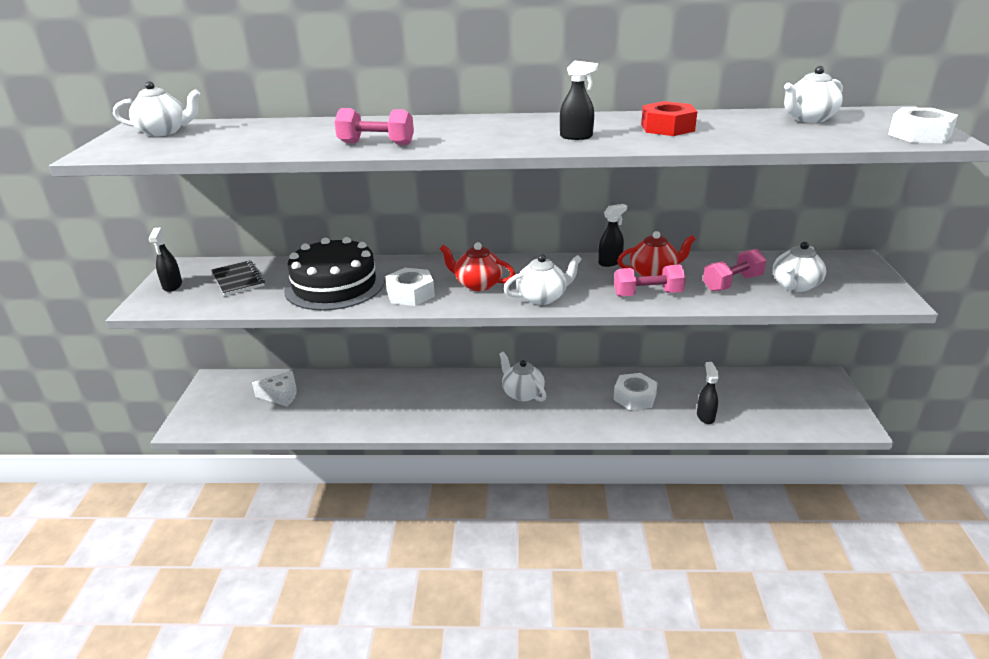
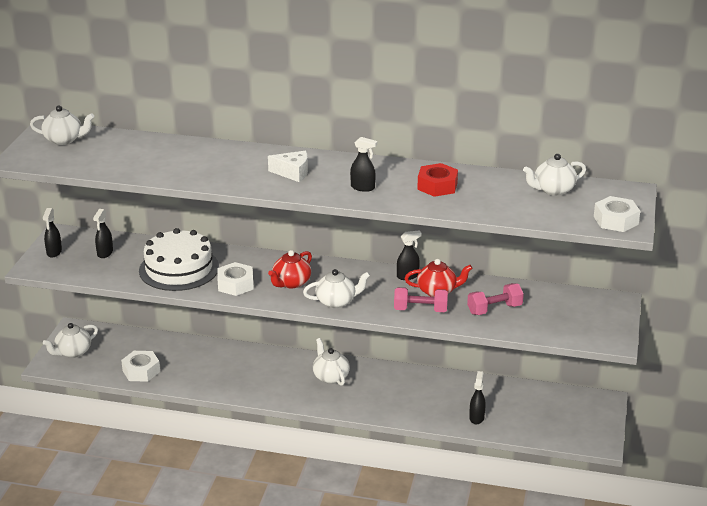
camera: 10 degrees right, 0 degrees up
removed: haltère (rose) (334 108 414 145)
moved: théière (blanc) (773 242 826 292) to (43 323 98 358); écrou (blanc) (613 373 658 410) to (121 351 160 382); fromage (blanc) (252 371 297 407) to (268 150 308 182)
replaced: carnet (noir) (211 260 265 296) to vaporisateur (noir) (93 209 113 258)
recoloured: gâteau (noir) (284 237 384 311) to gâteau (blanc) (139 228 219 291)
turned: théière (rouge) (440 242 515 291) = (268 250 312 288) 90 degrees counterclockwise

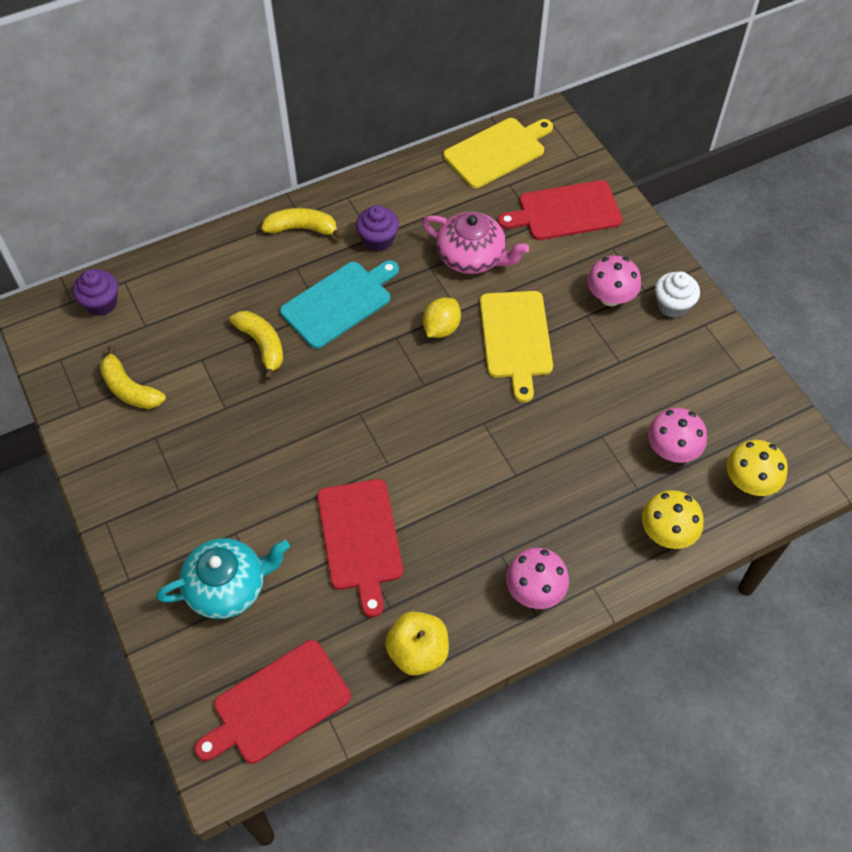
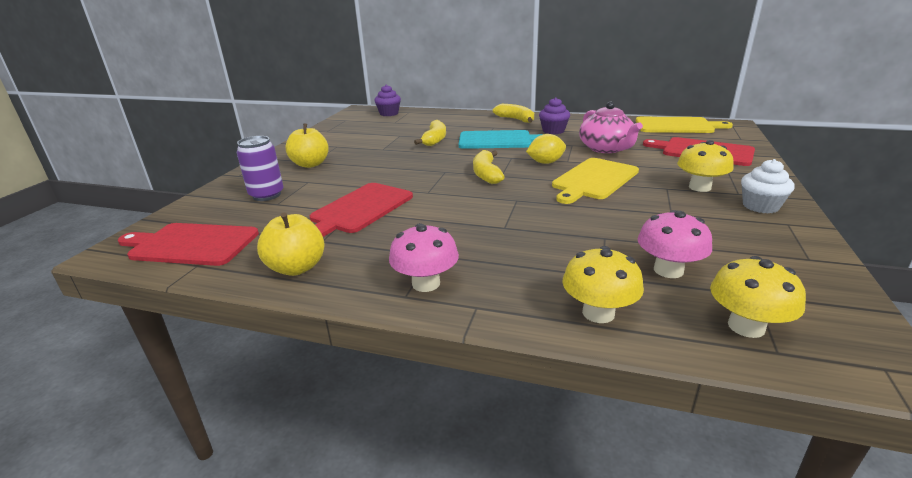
camera: 45 degrees right, 30 degrees down
added: pomme (jaune) (286 123 329 168)
moved: banane (jaune) (100 345 166 409) to (473 150 505 184)
replaced: théière (turquoise) (156 538 290 619) to canette (violet) (237 136 283 201)
recoloured: champignon (rose) (587 255 641 306) to champignon (jaune) (677 140 733 192)

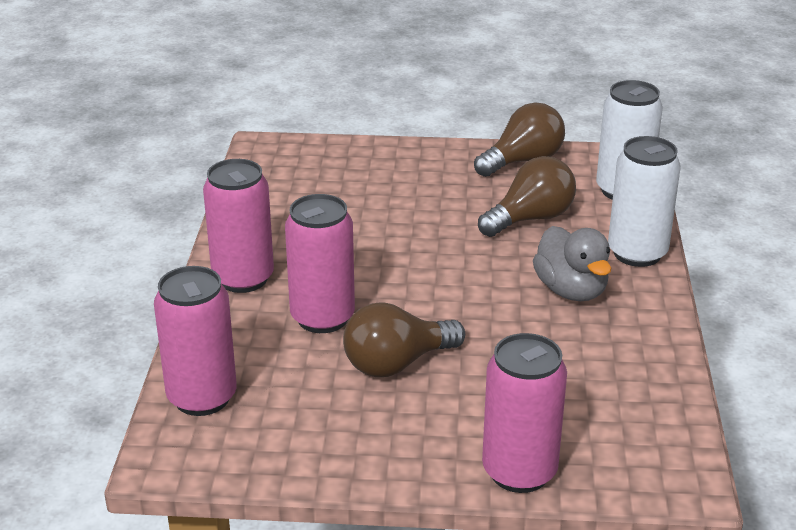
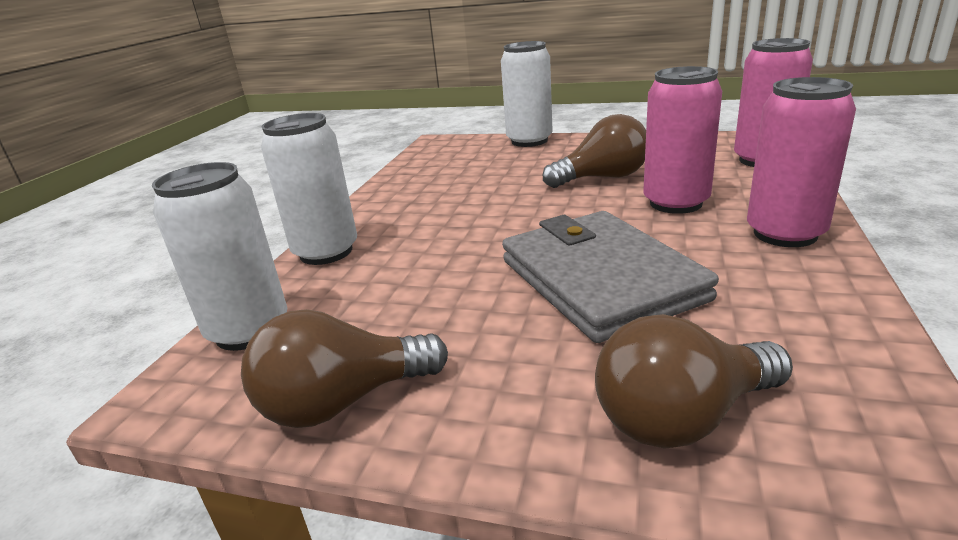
camera: 165 degrees left, 5 degrees down
removed: canard (gris) (533 226 611 301)
added: portefeuille (gris) (502 211 719 343)
moved: ampoule (marron) (478 156 576 237) to (595 314 793 449)
recoloured: canette (rose) (482 333 567 493) to canette (blanc) (501 41 553 147)

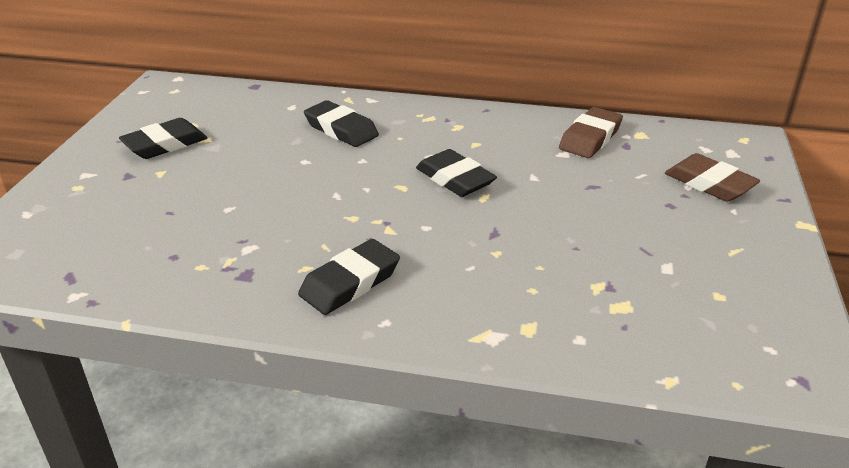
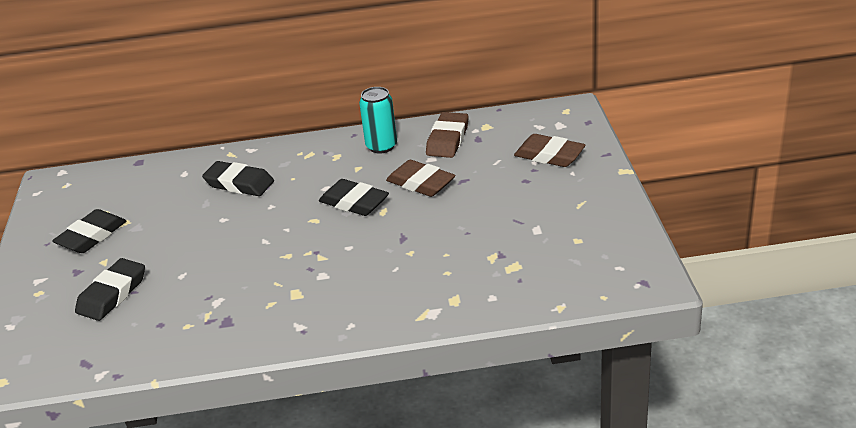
camera: 15 degrees left, 0 degrees up
added: canette (turquoise) (359 87 397 154); gomme (marron) (386 160 455 197)
moved: gomme (noir) (298 239 400 315) to (75 258 145 321)

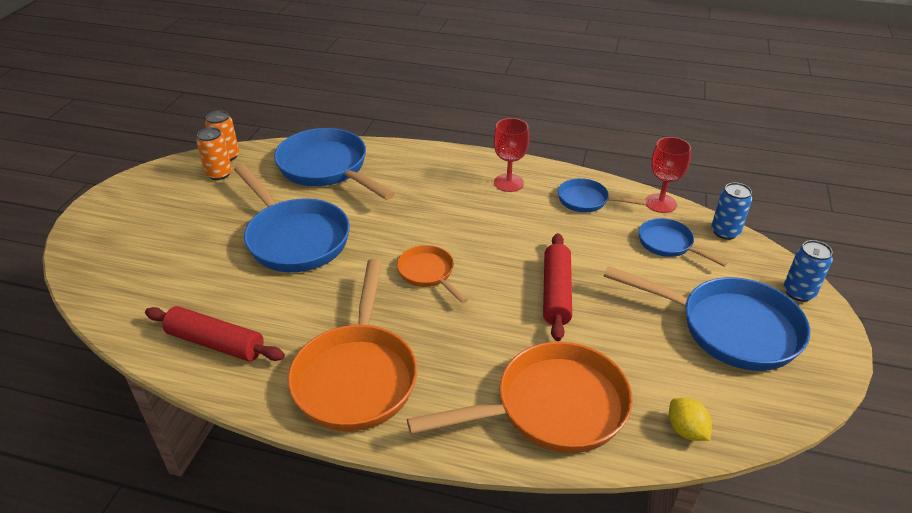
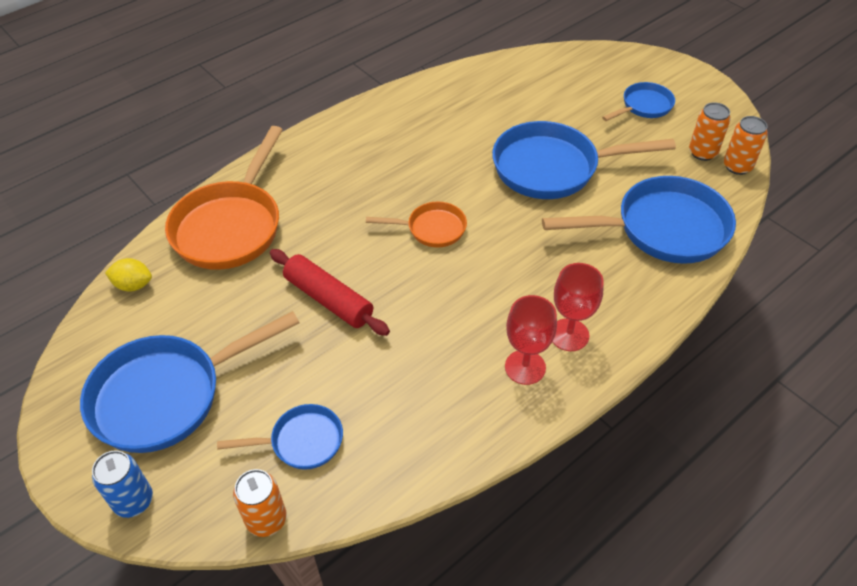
camera: 125 degrees right, 10 degrees up
removed: rouleau à pâtisserie (rouge) (145 306 285 362); poêle (orange) (288 259 417 431)
moved: verre à pied (rouge) (645 137 691 213) to (552 263 604 351); poêle (bleu) (558 178 646 212) to (602 82 675 121)
recoloured: canette (bleu) (711 183 752 240) to canette (orange) (233 469 287 537)

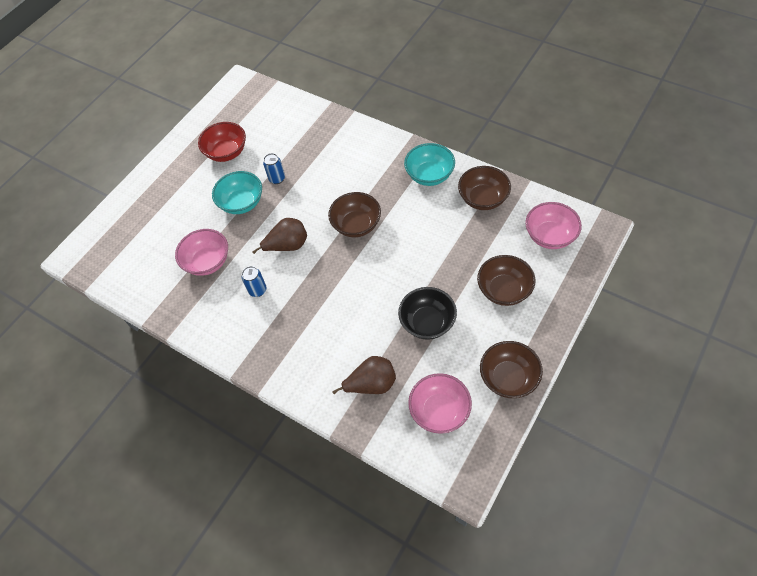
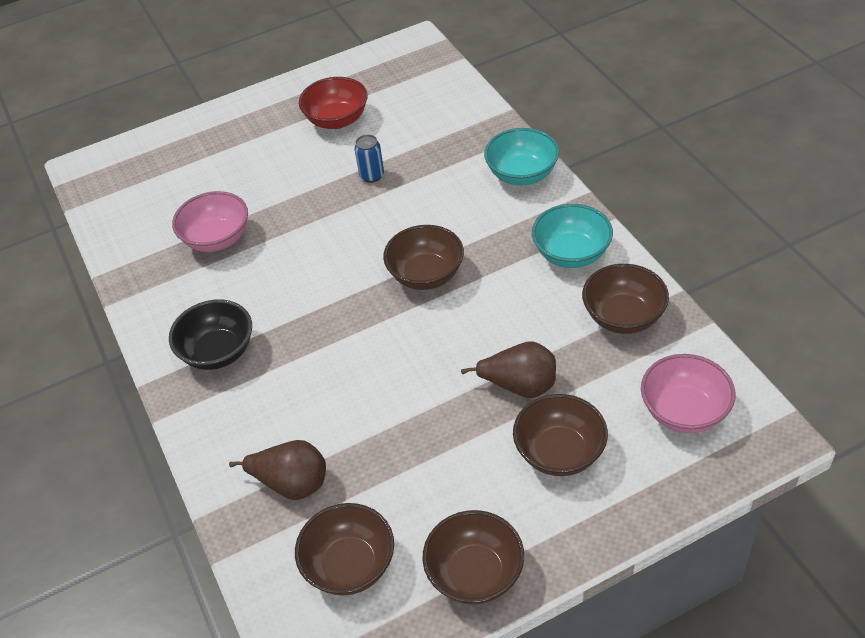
camera: 30 degrees right, 10 degrees down
removed: canette (bleu) (242 266 266 297)
moved: bol (noir) (398 287 457 340) to (169 299 252 370); poire (marron) (252 218 307 254) to (461 341 556 398); bol (turquoise) (212 171 262 214) to (484 128 559 185)
recoloured: bol (rose) (408 373 472 434) to bol (marron) (295 503 394 596)

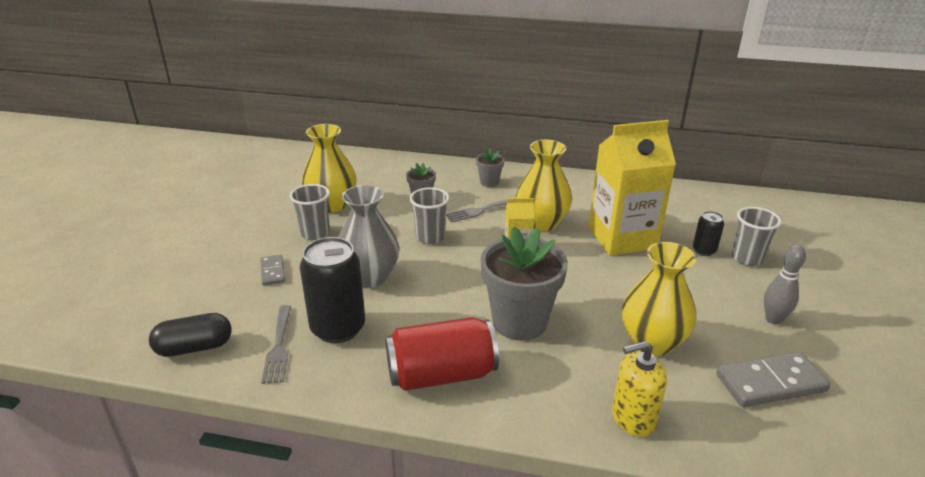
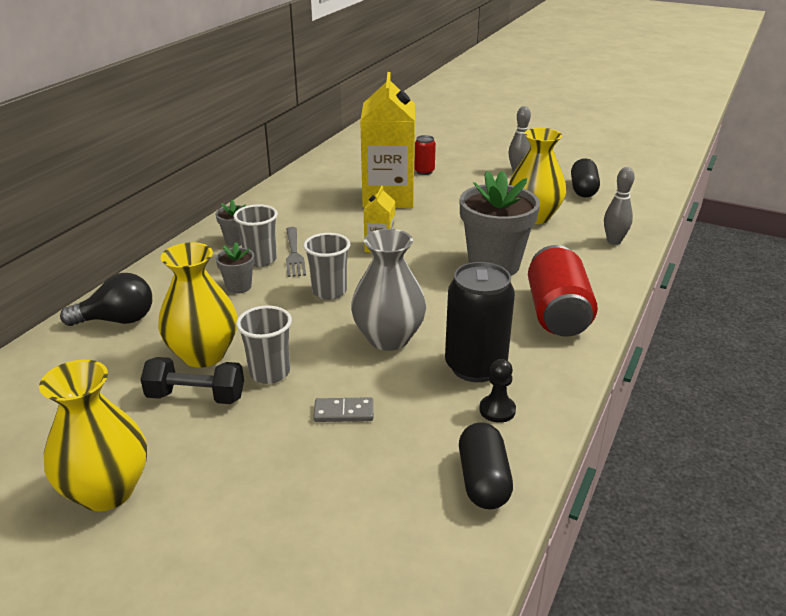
camera: 75 degrees left, 0 degrees up
added: ampoule (noir) (60 273 152 326); haltère (noir) (140 357 244 404)
moved: vase (jaune) (516 140 572 232) to (39 360 147 511); gobelet (gris) (732 207 782 266) to (233 204 278 267)
replaced: fourchette (gris) (261 305 291 384) to pion (noir) (479 359 516 423); domino (gris) (716 352 830 407) to gélule (noir) (571 158 600 197); distributeur de savon (jaune) (612 341 667 437) to quille (gris) (604 167 635 245)
recoloured: canette (noir) (693 211 724 256) to canette (rouge) (415 135 436 175)

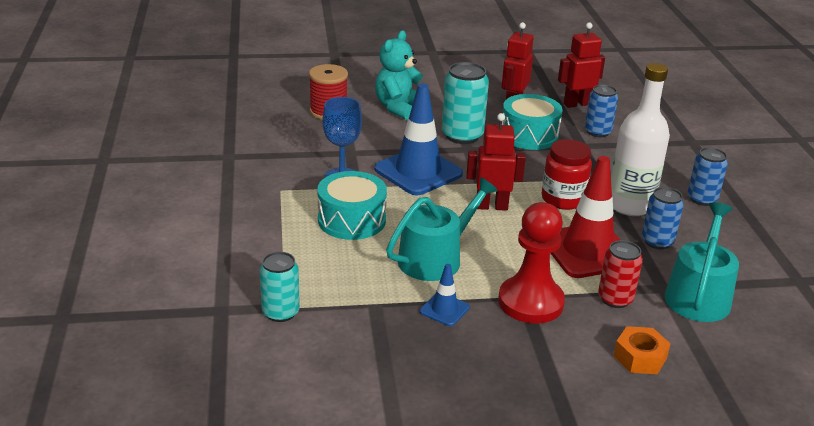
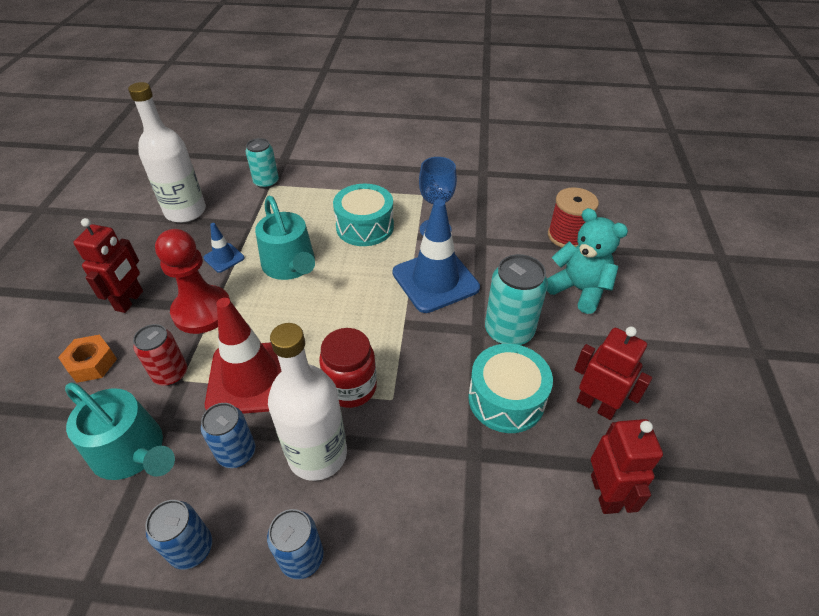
camera: 105 degrees right, 15 degrees up
added: bouteille (blanc) (128 82 206 223)
moved: robot (rouge) (466 113 526 211) to (73 218 143 313); canette (bleu) (585 85 618 137) to (145 500 212 570)

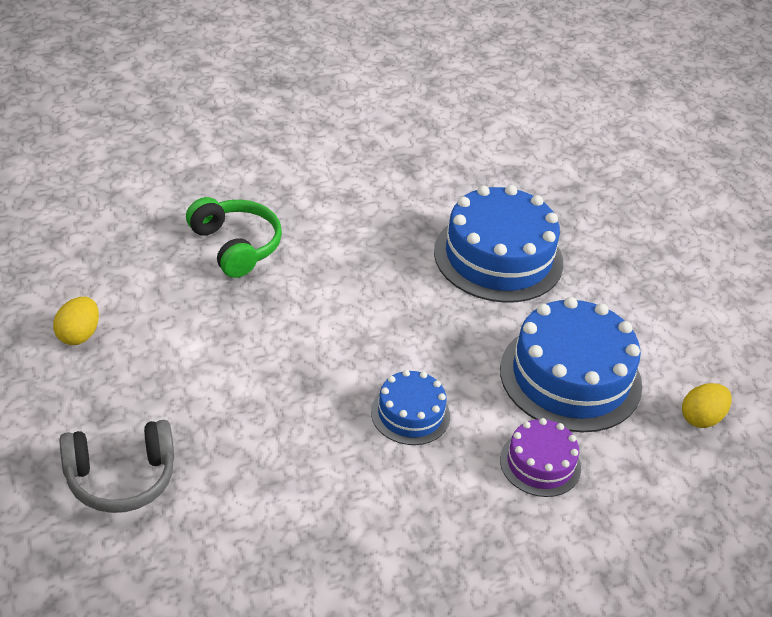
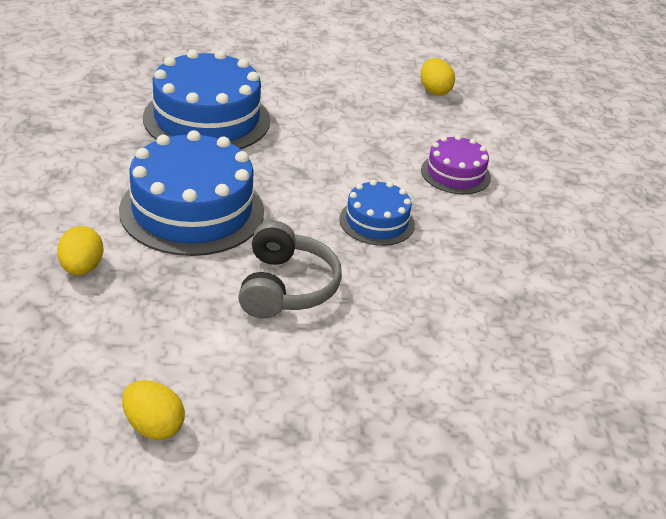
camera: 70 degrees left, 5 degrees down
moved: gâteau (bleu) (500 297 642 432) to (119 130 264 256); casque audio (gris) (59 420 174 513) to (238 221 342 319)
replaced: casque audio (vert) (186 197 282 278) to œuf (jaune) (57 226 104 275)

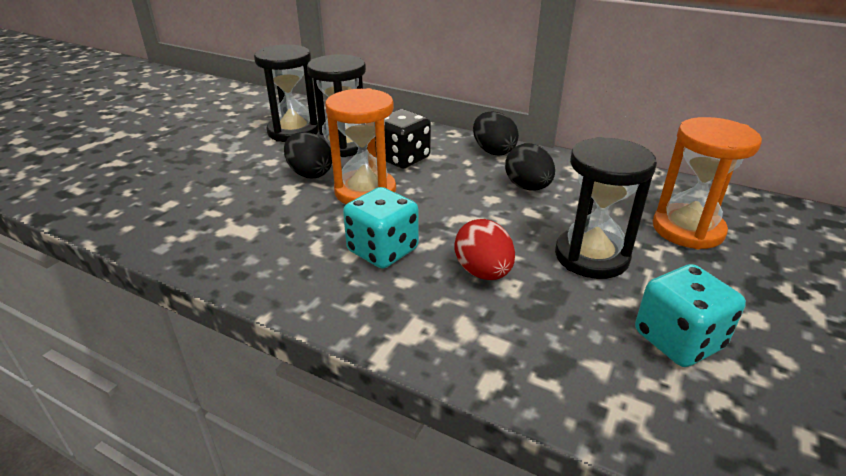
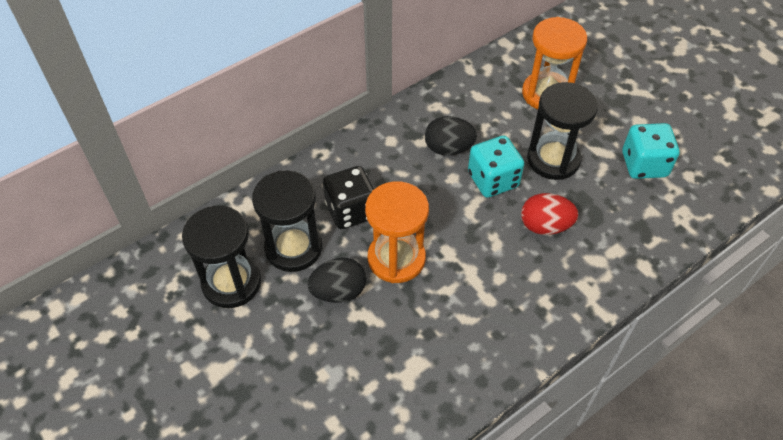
camera: 65 degrees left, 20 degrees up
removed: œuf (noir) (473 111 519 155)
moved: dé (turquoise) (343 187 419 269) to (468 136 524 198)

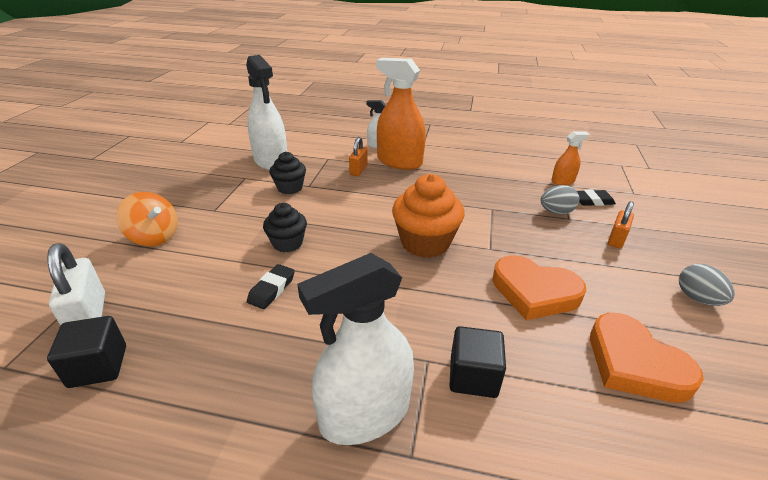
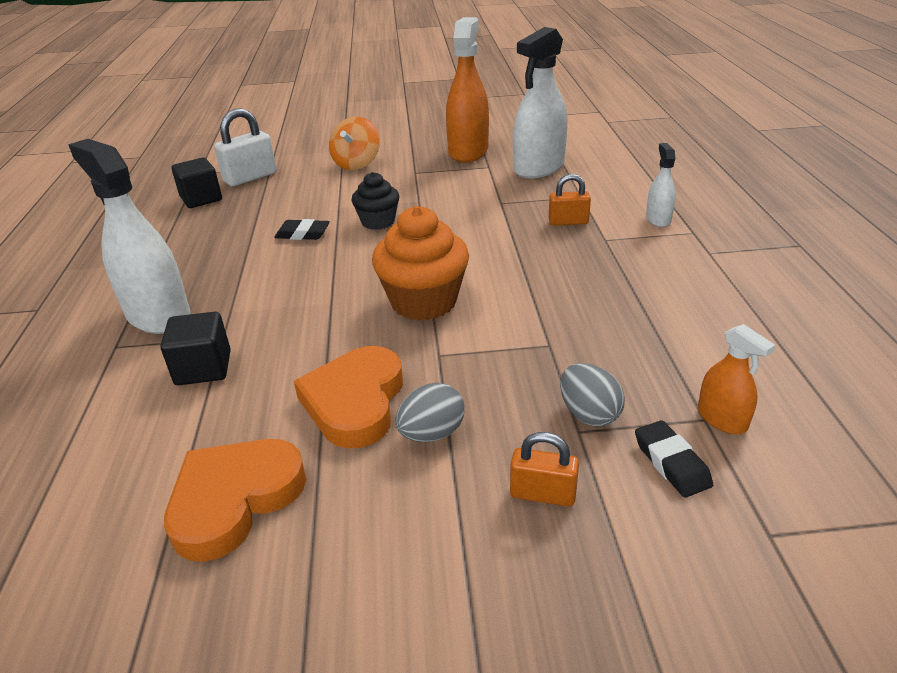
camera: 75 degrees right, 0 degrees up
removed: muffin (noir) (270 152 306 194)
moved: œuf (gris) (679 264 735 306) to (395 382 465 442); vaporisateur (orange) (376 58 426 170) to (446 17 489 163)

